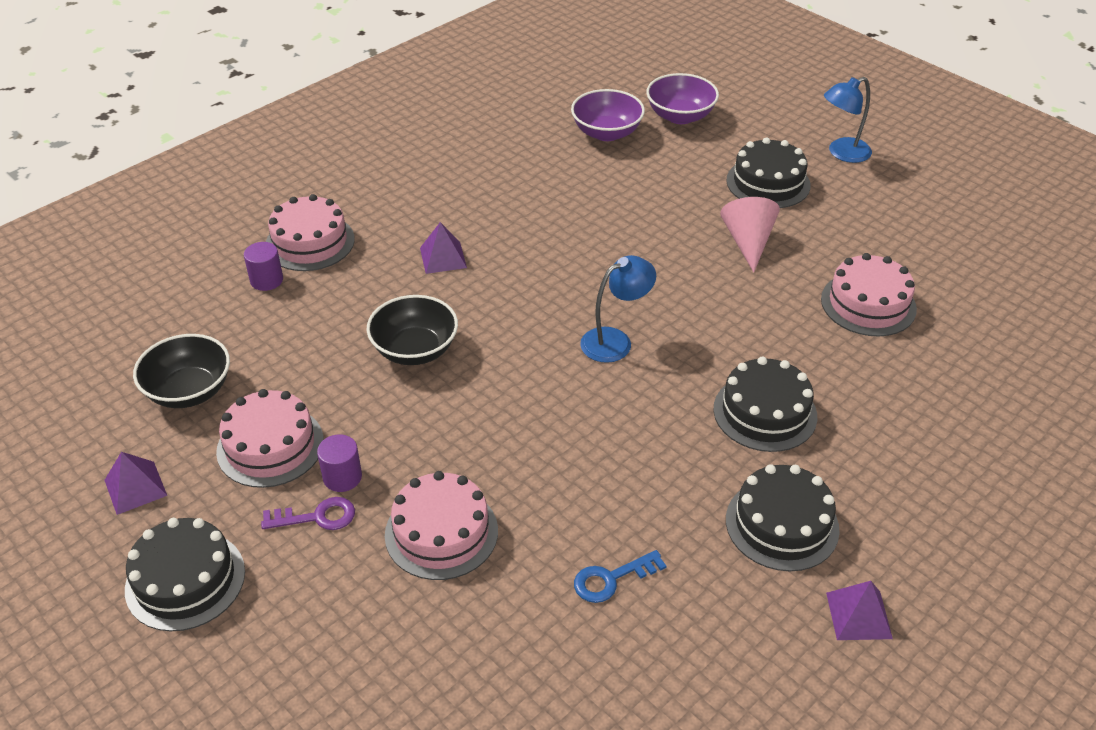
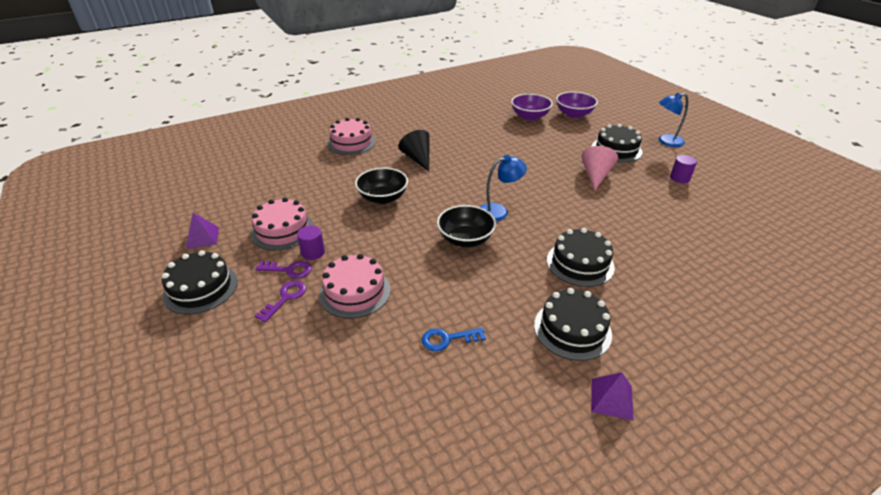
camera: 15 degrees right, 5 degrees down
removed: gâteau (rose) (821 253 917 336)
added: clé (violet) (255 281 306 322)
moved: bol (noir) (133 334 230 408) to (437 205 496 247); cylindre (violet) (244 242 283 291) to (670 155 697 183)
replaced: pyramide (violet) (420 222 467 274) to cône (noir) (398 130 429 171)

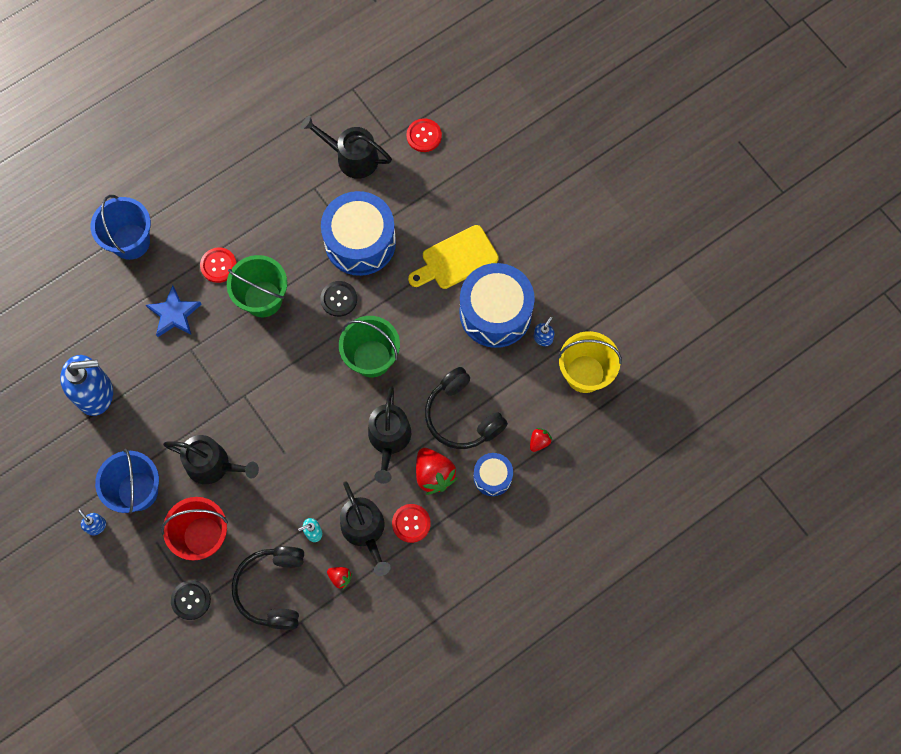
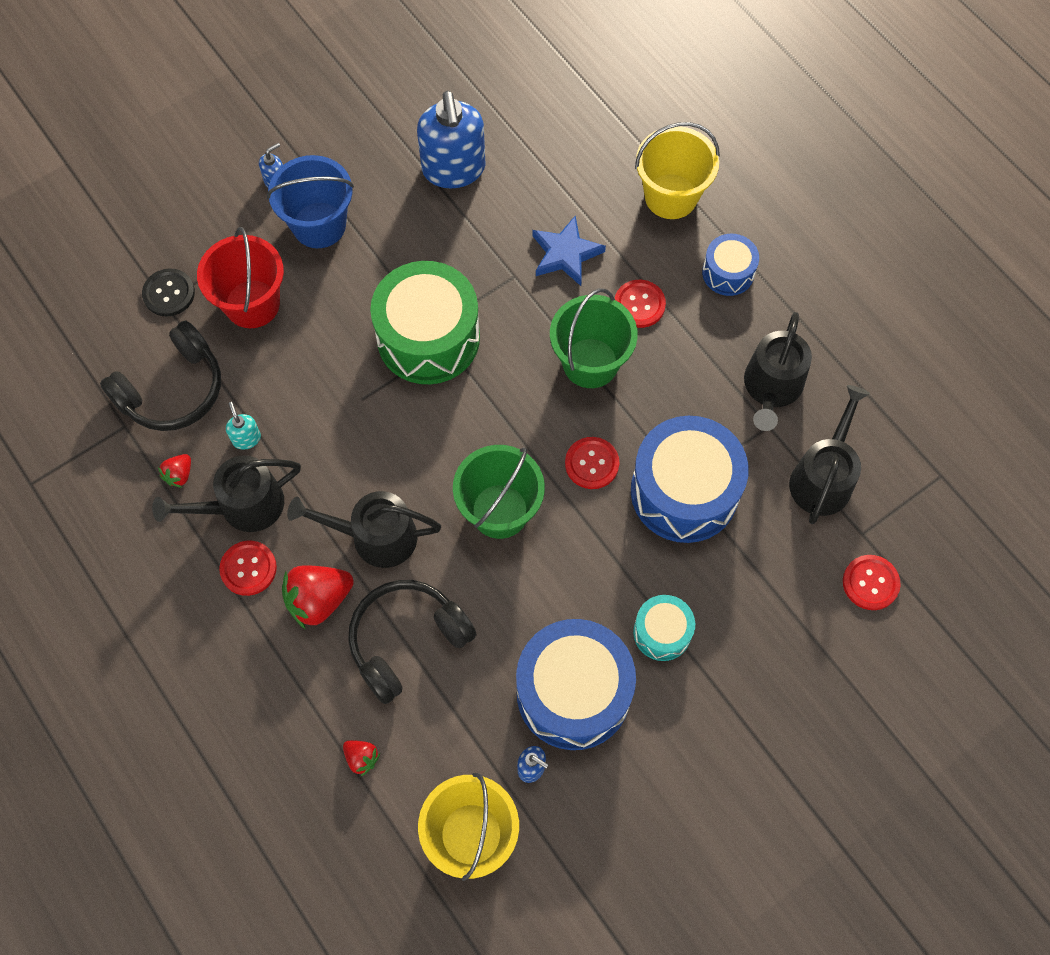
camera: 90 degrees right, 5 degrees down
added: tambour (vert) (370 261 480 384)
moved: tambour (bleu) (473 453 513 496) to (702 234 759 296); arrosoir (noir) (163 435 259 484) to (744 312 812 431)
replaced: planche à découper (jaune) (408 225 499 289) to tambour (turquoise) (633 595 695 661)
recoloured: bouton (noir) (320 281 357 317) to bouton (rouge) (565 437 619 489); seau (bleu) (91 195 151 260) to seau (jaune) (635 122 720 219)
turned: casque audio (noir) (232 546 304 630) = (100 320 221 431) 135 degrees clockwise

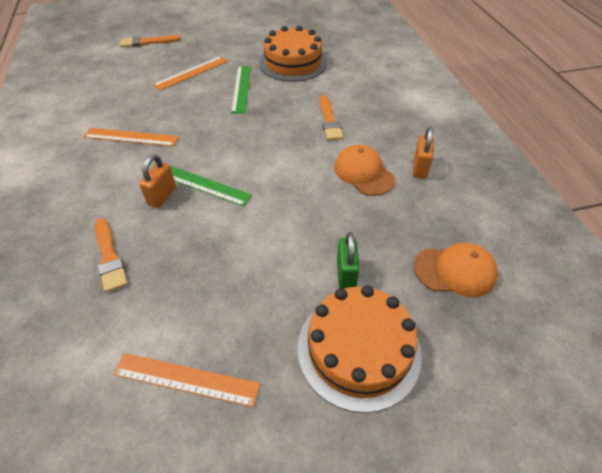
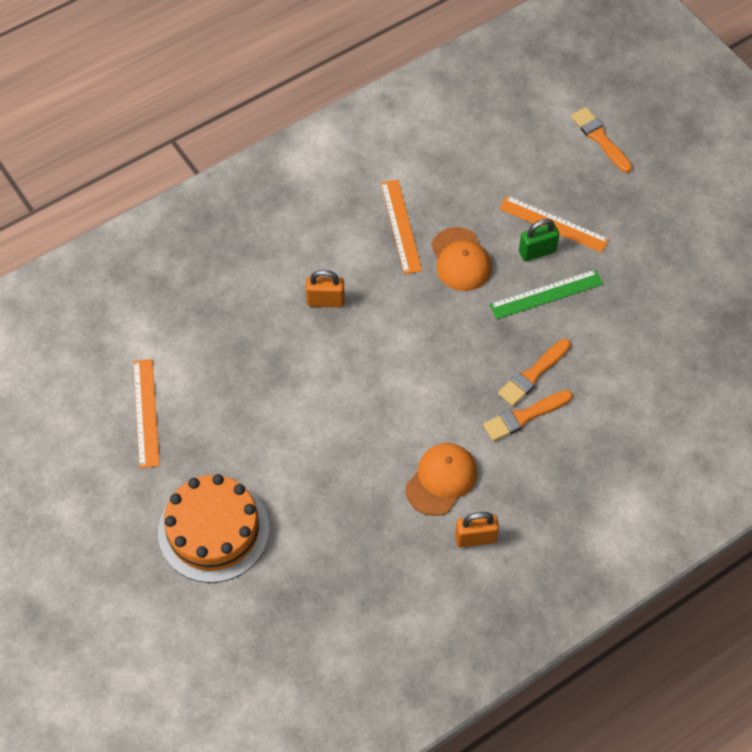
camera: 70 degrees right, 10 degrees up
removed: règle (vert) (170 166 252 207); gâteau (orange) (259 26 327 82)
moved: casquette (orange) (414 243 498 297) to (431 227 492 291); pinceau (orange) (95 218 128 292) to (498 339 571 406); cadenas (vert) (337 232 360 289) to (519 219 559 261)

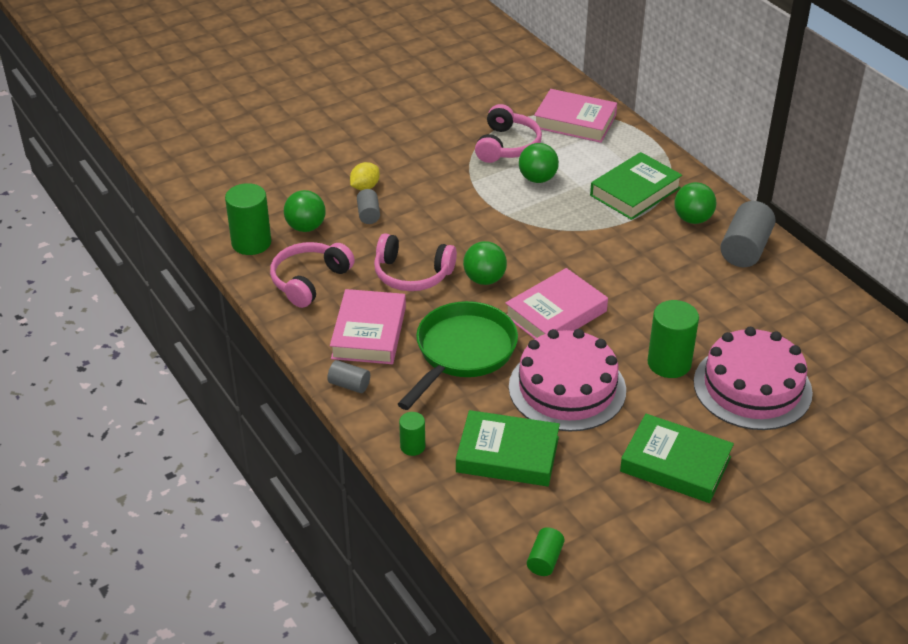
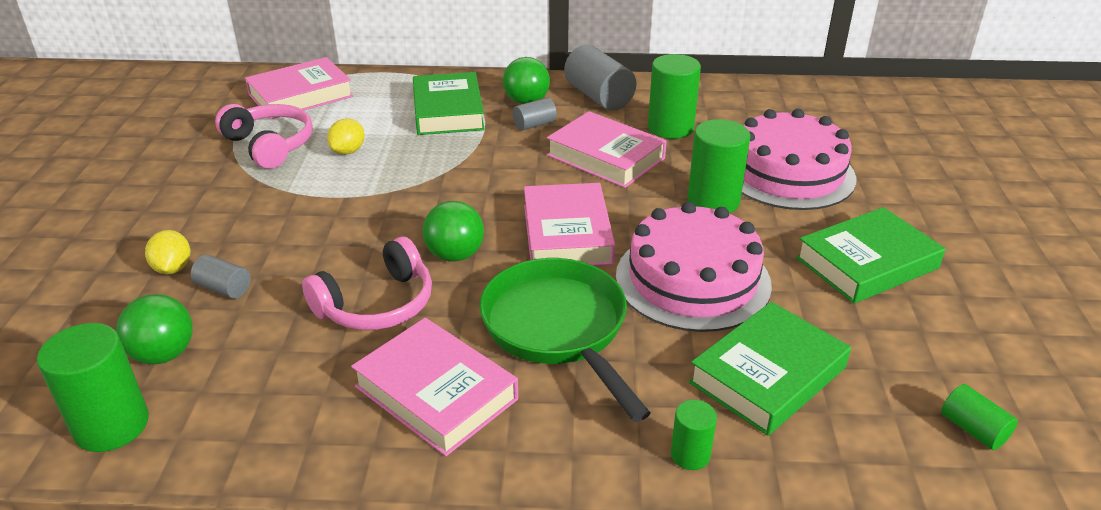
camera: 55 degrees left, 5 degrees down
removed: casque audio (rose) (270 242 355 308)
added: livre (rose) (547 111 667 188); cylindre (vert) (648 54 701 139)
moved: cylindre (gris) (327 360 370 393) to (512 98 557 131)
replaced: balle (vert) (519 143 559 183) to citron (jaune) (327 118 365 155)

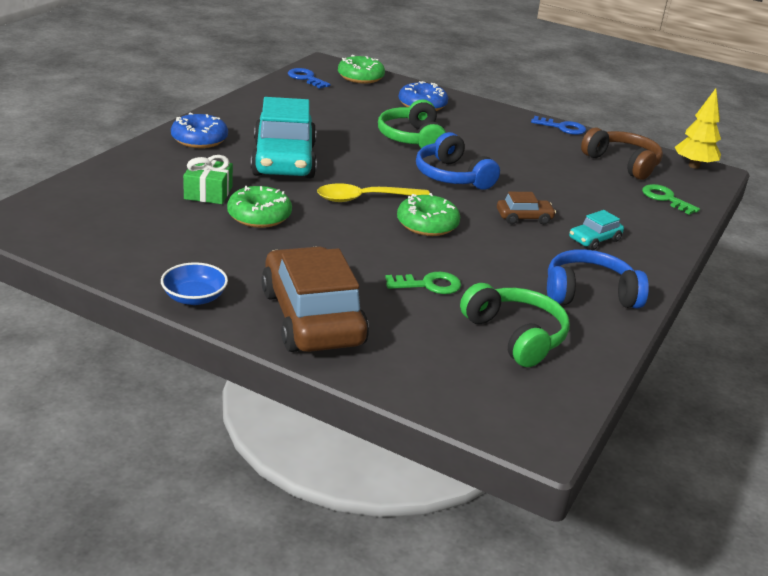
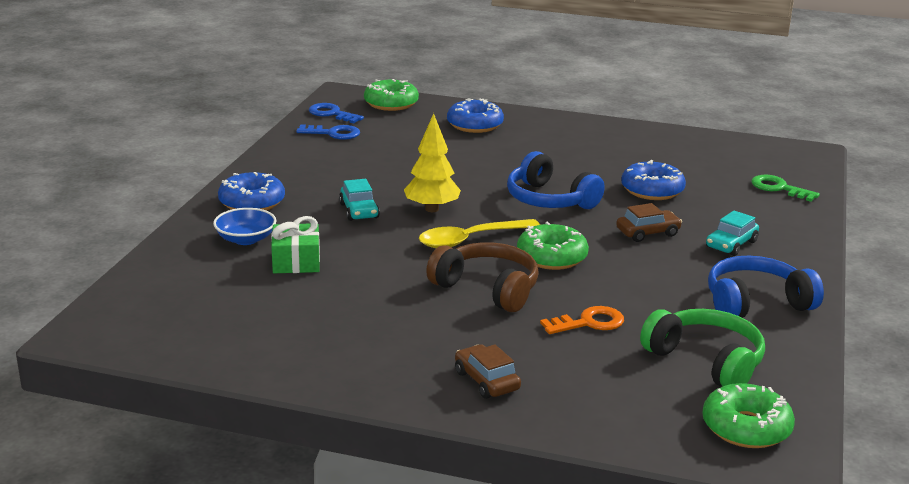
camera: 10 degrees left, 5 degrees down
removed: casque audio (vert) (378 99 446 148)
added: beignet (bleu) (621 160 686 200)
moved: bol (bleu) (161 262 228 305) to (213 208 276 245); clé (bleu) (531 116 586 135) to (296 124 360 140); arbre (jaune) (675 88 721 169) to (404 113 461 212); casque audio (marron) (581 128 663 180) to (426 242 539 312); beignet (vert) (227 186 292 228) to (702 383 795 448)
recoloured: clé (vert) (385 272 461 294) to clé (orange) (540 306 624 334)
resized: voiture (turquoise) (251 97 317 178) = (339 179 380 221) x0.44; voiture (marron) (261 246 369 352) = (455 344 521 399) x0.44

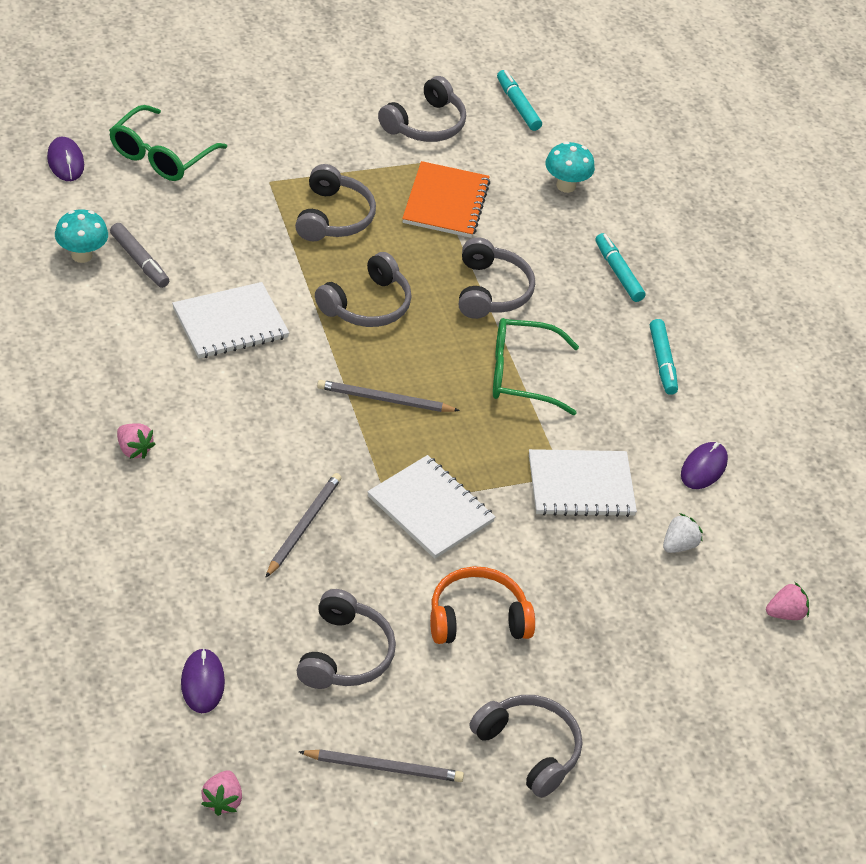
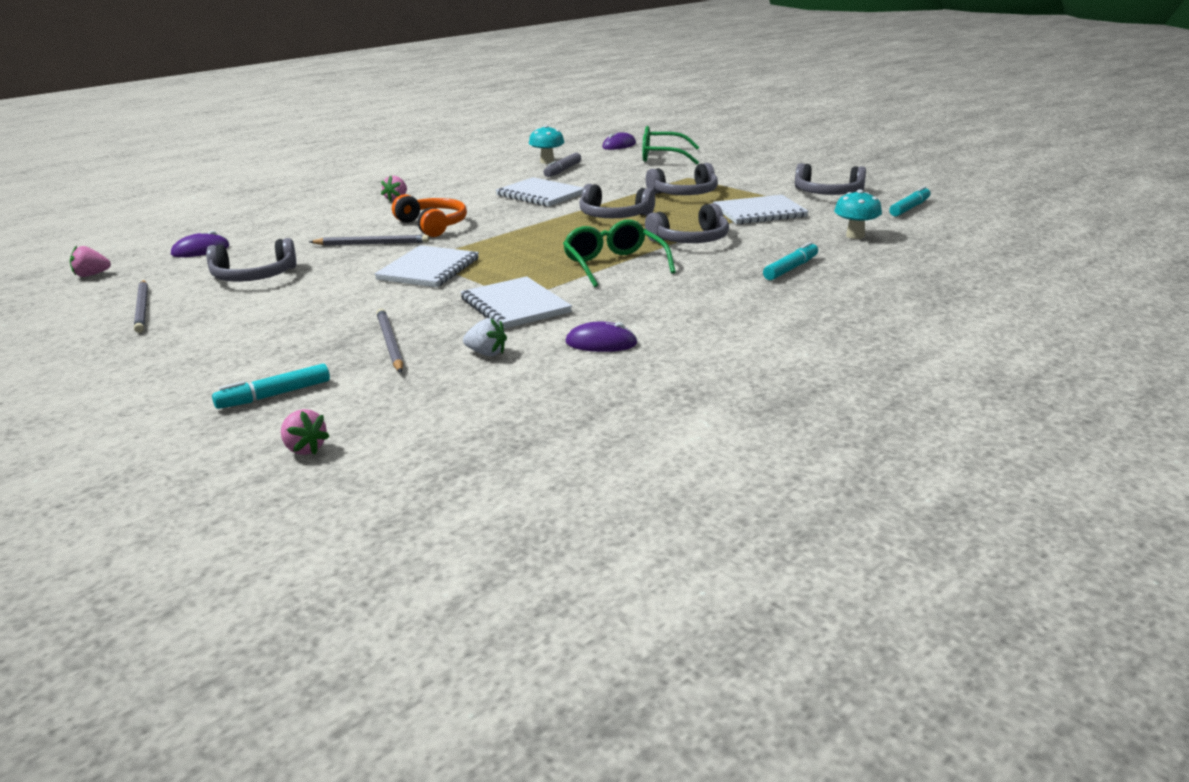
camera: 70 degrees right, 20 degrees down
removed: casque audio (gris) (469 695 582 798)
moved: feutre (turquoise) (650 319 678 395) to (212 364 330 409); fraise (rose) (766 582 809 620) to (281 409 330 455); crayon (gris) (317 380 460 412) to (377 309 403 373); casque audio (orange) (430 566 535 644) to (392 194 467 237)
recoloured: carnet (orange) (402 161 490 238) to carnet (blanc) (713 195 809 224)

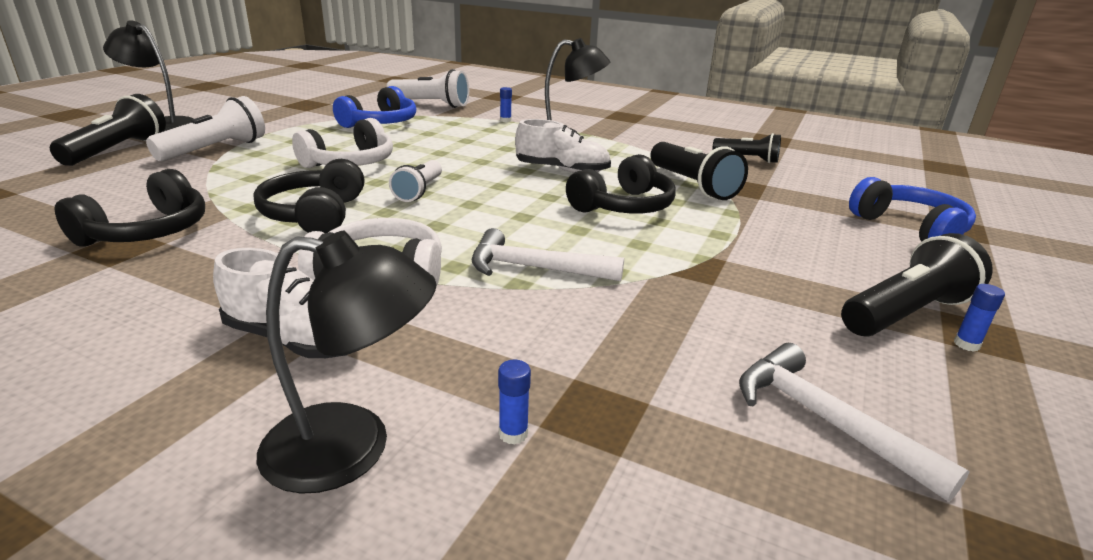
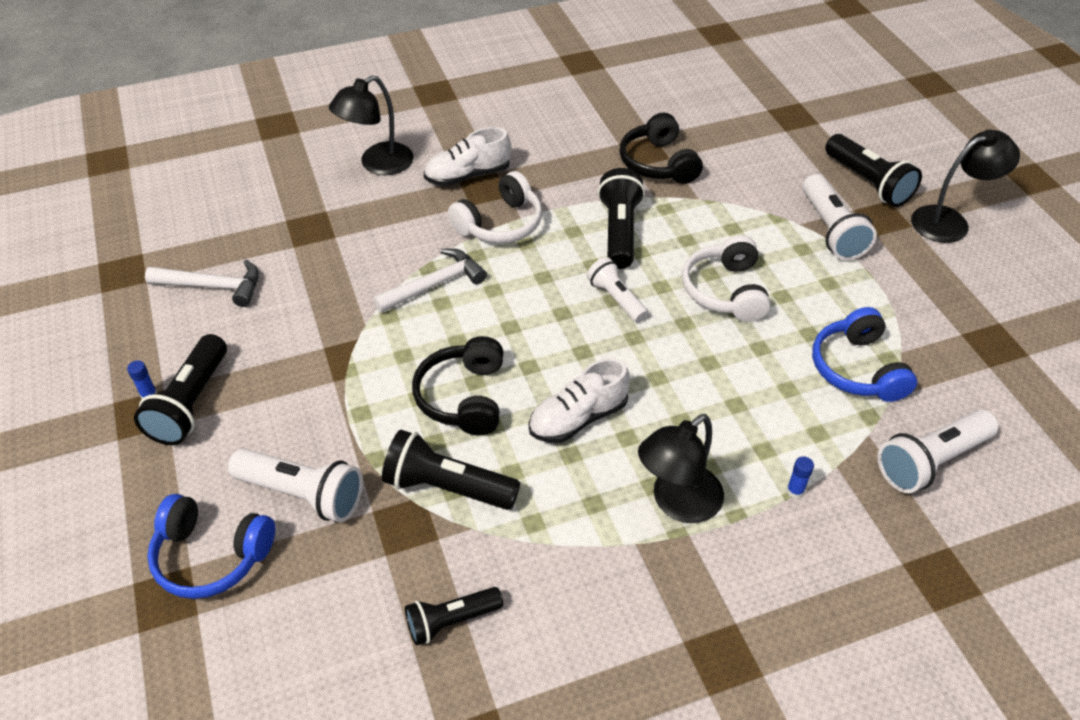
camera: 135 degrees right, 20 degrees up
removed: bâton de colle (bleu) (498 360 531 445)
added: lampe de poche (blanc) (228 449 363 522)
replaced: casque audio (noir) (254 159 364 233) to lampe de poche (noir) (598 168 645 269)

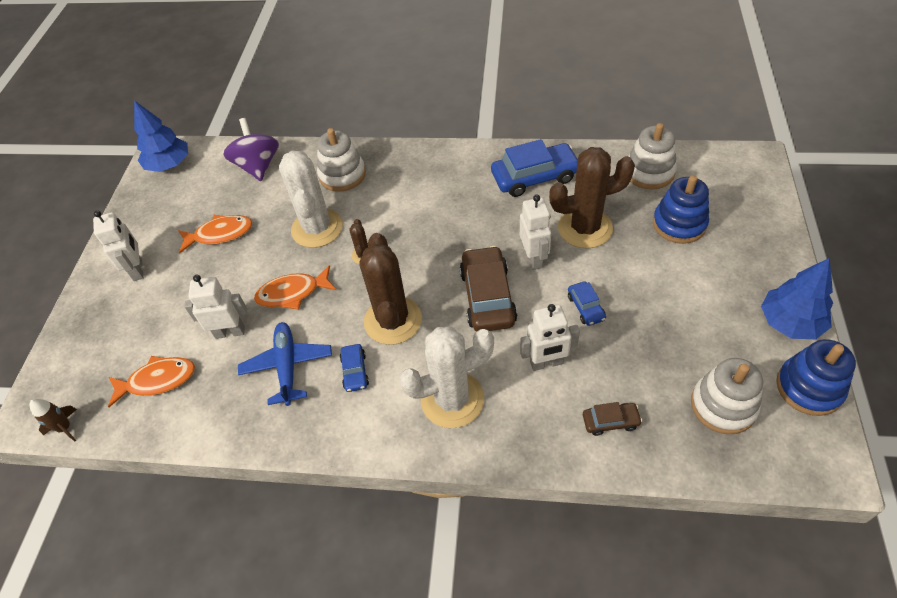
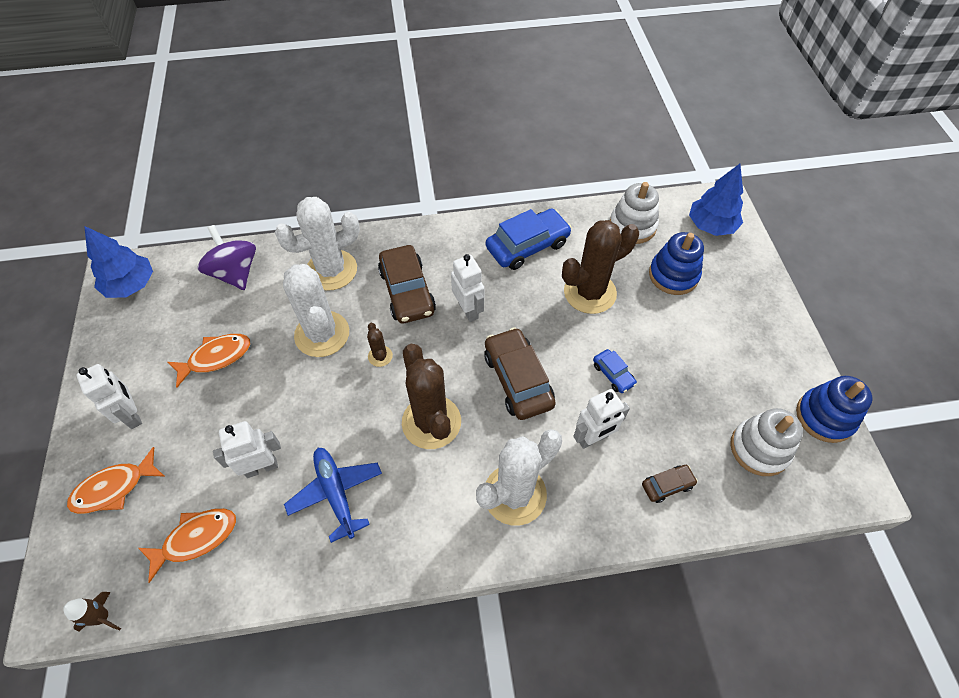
camera: 20 degrees left, 5 degrees up
removed: voiture (bleu) (340 344 369 392)
added: voiture (marron) (378 245 436 323)
moved: poisson (orange) (254 265 336 310) to (67 447 164 514); robot (blanc) (520 195 551 270) to (451 254 484 322); arbre (bleu) (761 258 833 339) to (689 164 743 236)
replaced: jouet à empiler (blanc) (317 128 366 191) to cactus (blanc) (275 197 360 291)

